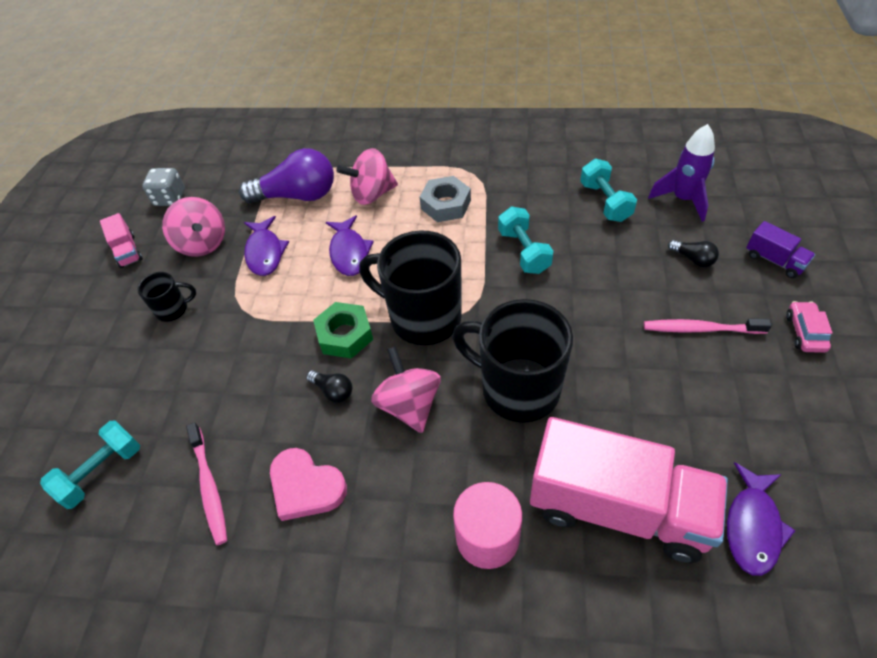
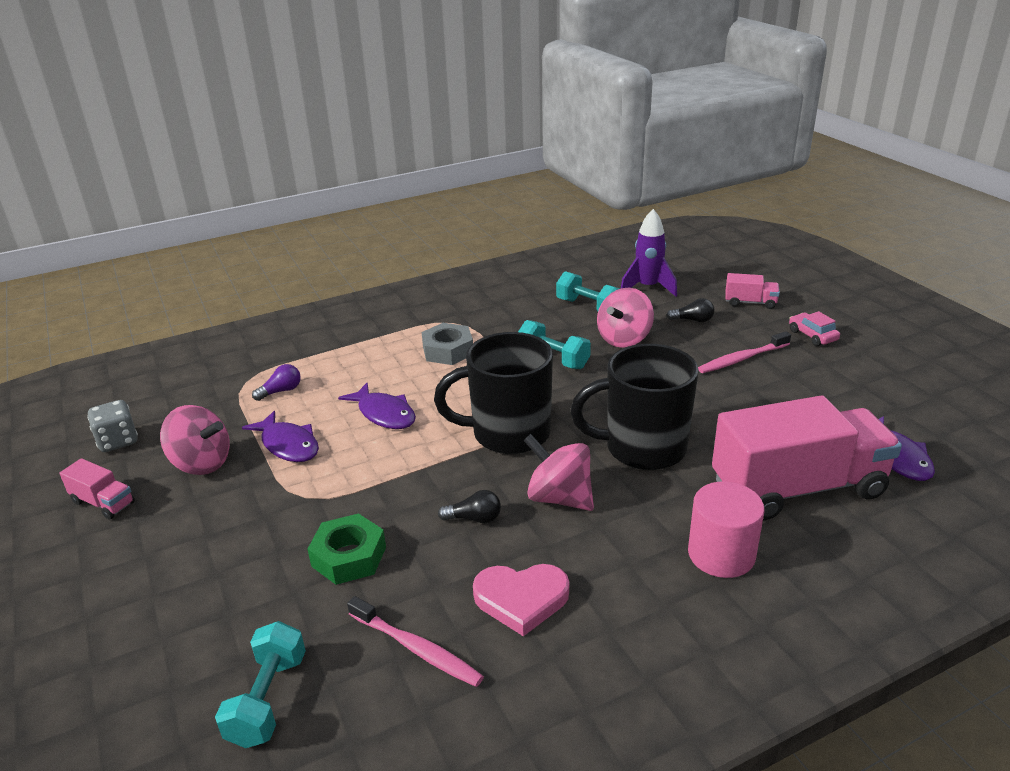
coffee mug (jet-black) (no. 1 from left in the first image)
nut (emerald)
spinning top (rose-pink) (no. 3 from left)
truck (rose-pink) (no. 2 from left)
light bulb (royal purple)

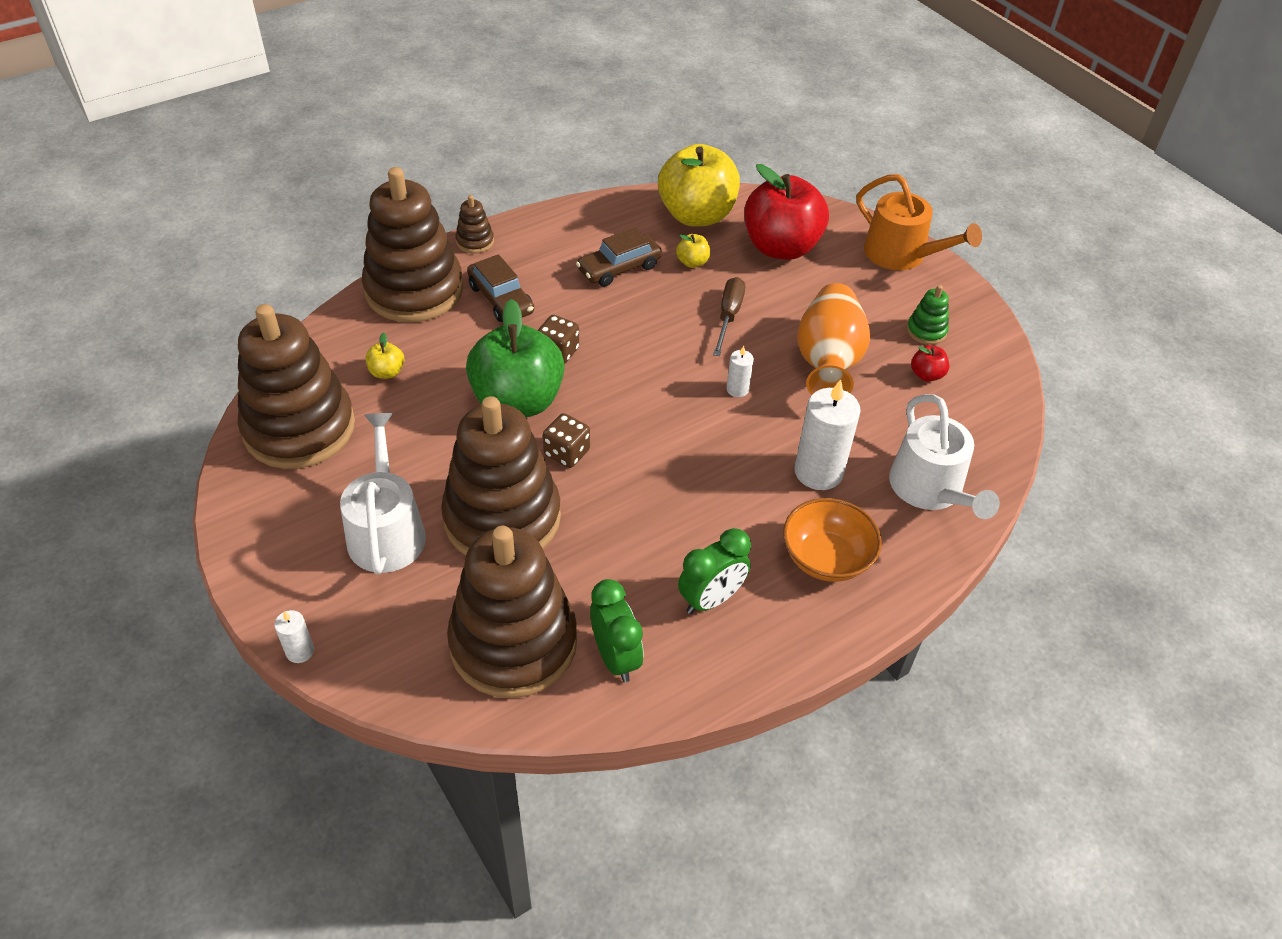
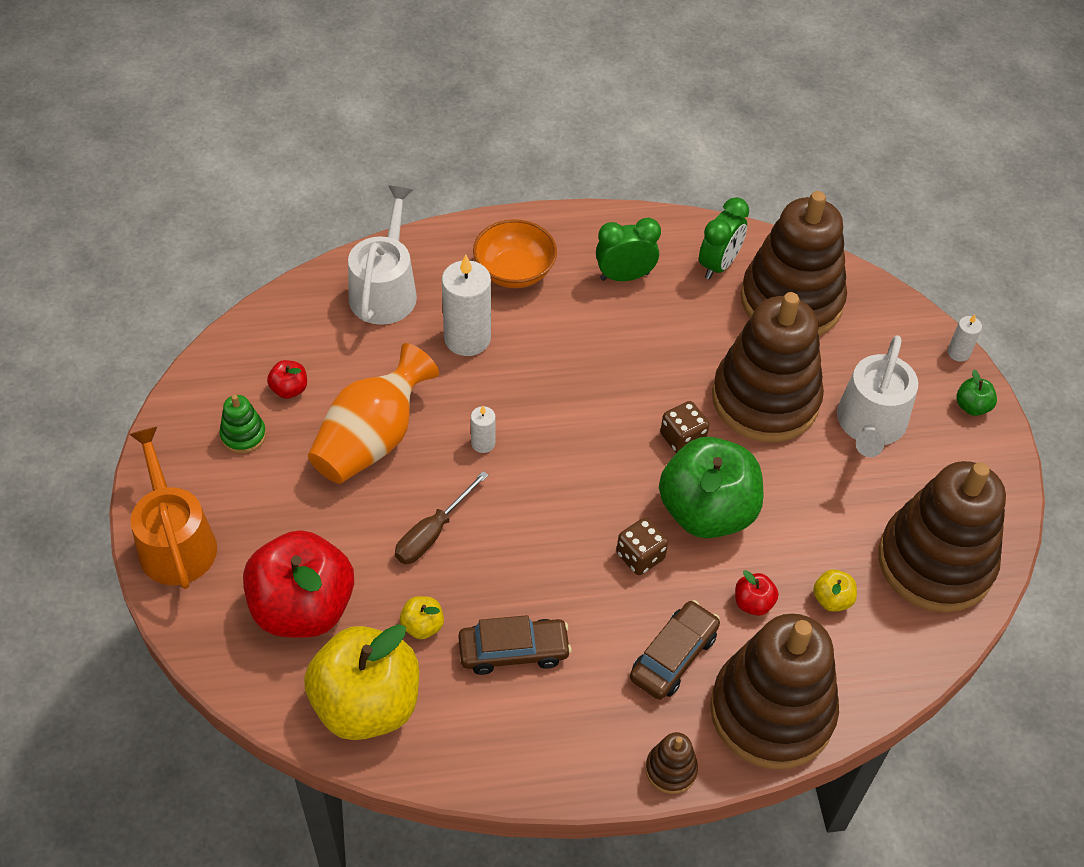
apple (crimson) (no. 3 from left)
apple (emerald) (no. 2 from left)
car (brown) (no. 2 from left)
clock (emerald) (no. 2 from left)

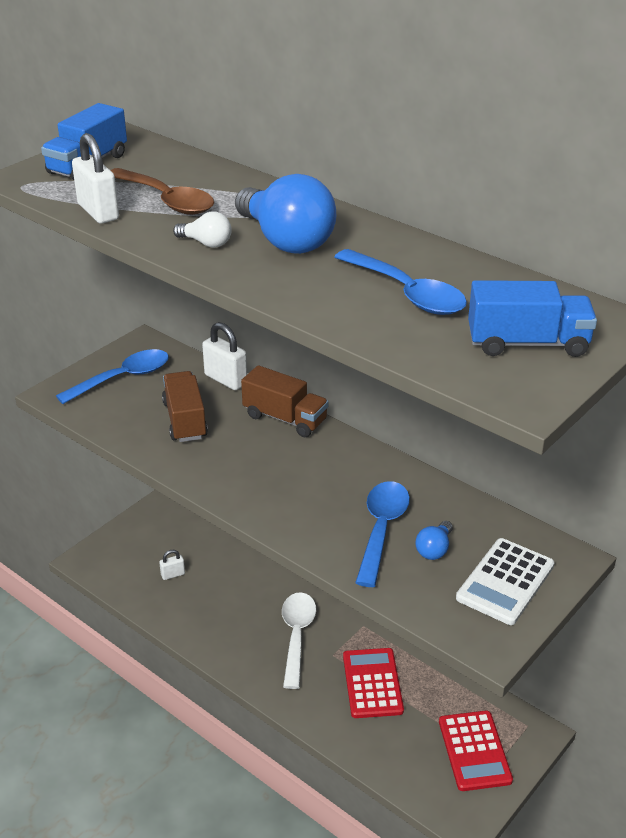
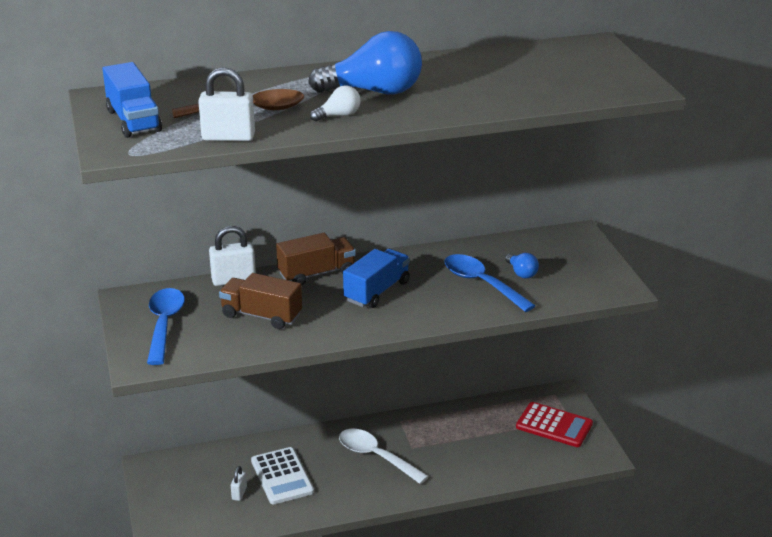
tablespoon (blue) (no. 3 from left in the first image)
calculator (crimson) (no. 1 from left in the first image)
calculator (pure white)
truck (blue) (no. 2 from left)

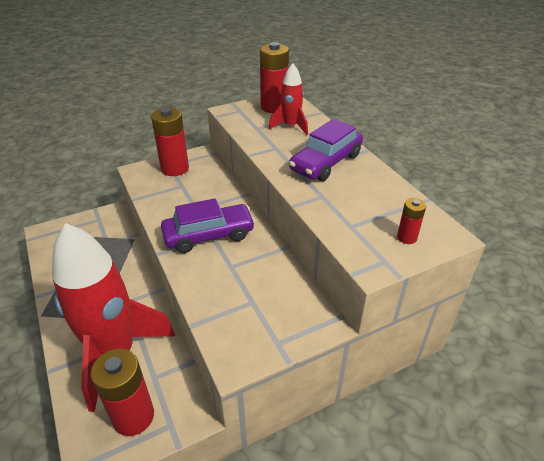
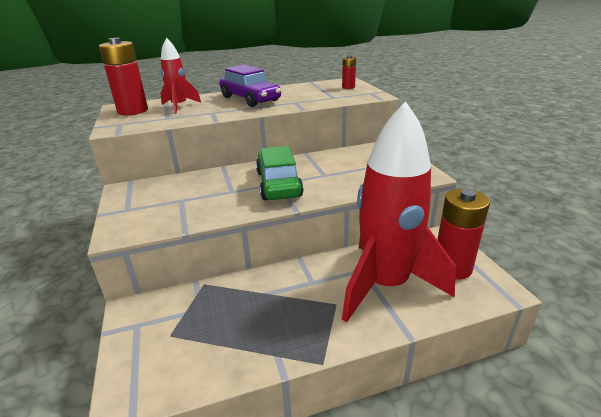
power cell (crimson) (no. 2 from left in the first image)
car (emerald)

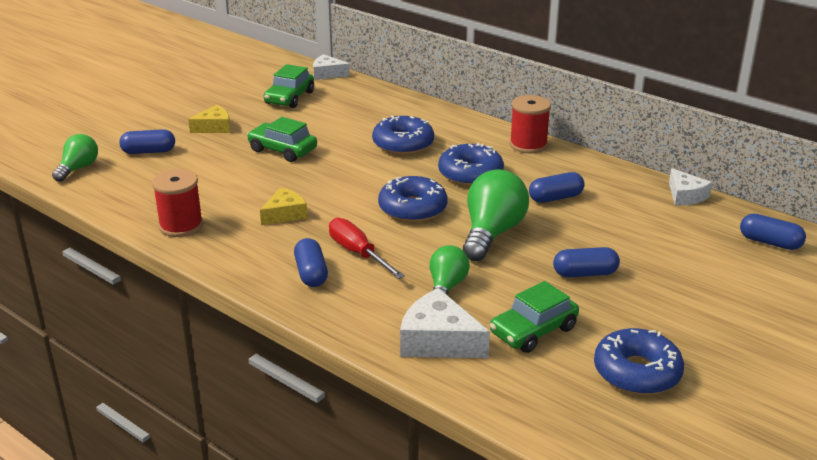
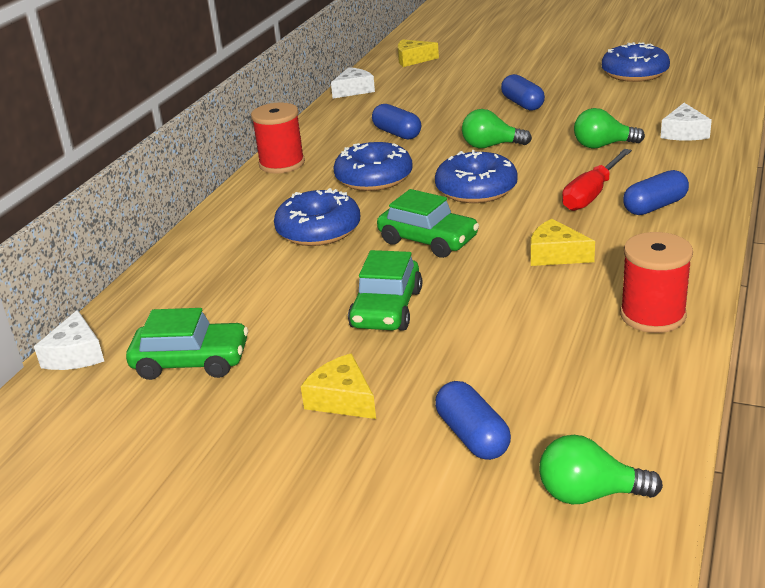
car (emerald) (no. 3 from left)
cheese (bright yellow) (no. 2 from left)
cheese (pure white) (no. 3 from left)
light bulb (emerald) (no. 1 from left)

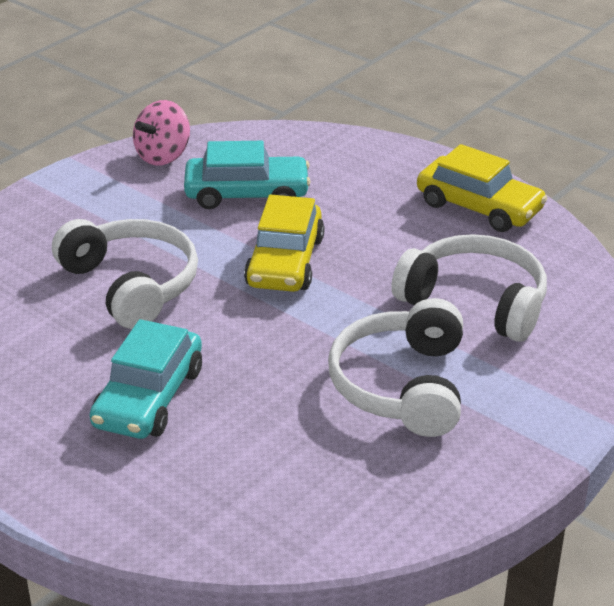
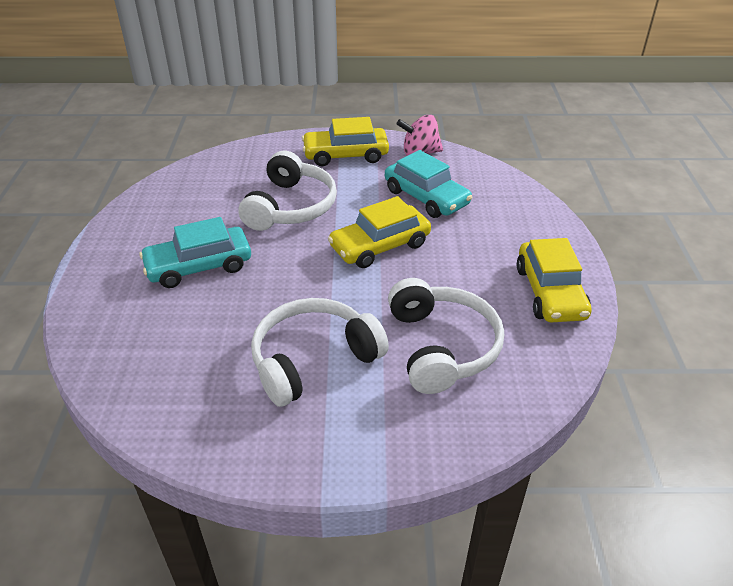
car (bright yellow) (no. 1 from left)

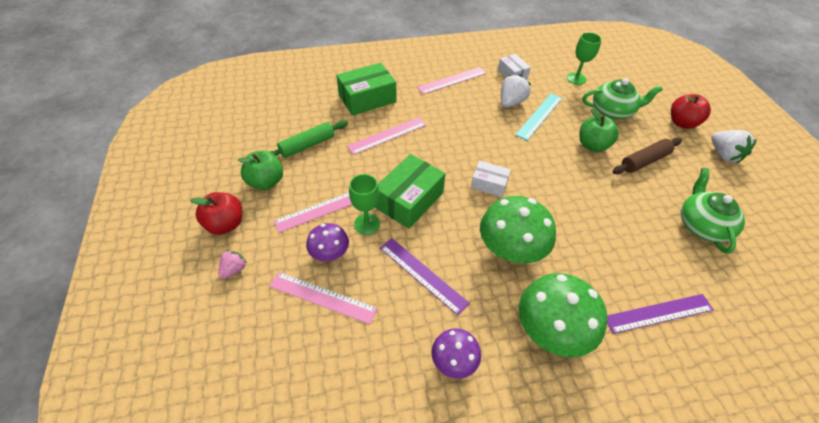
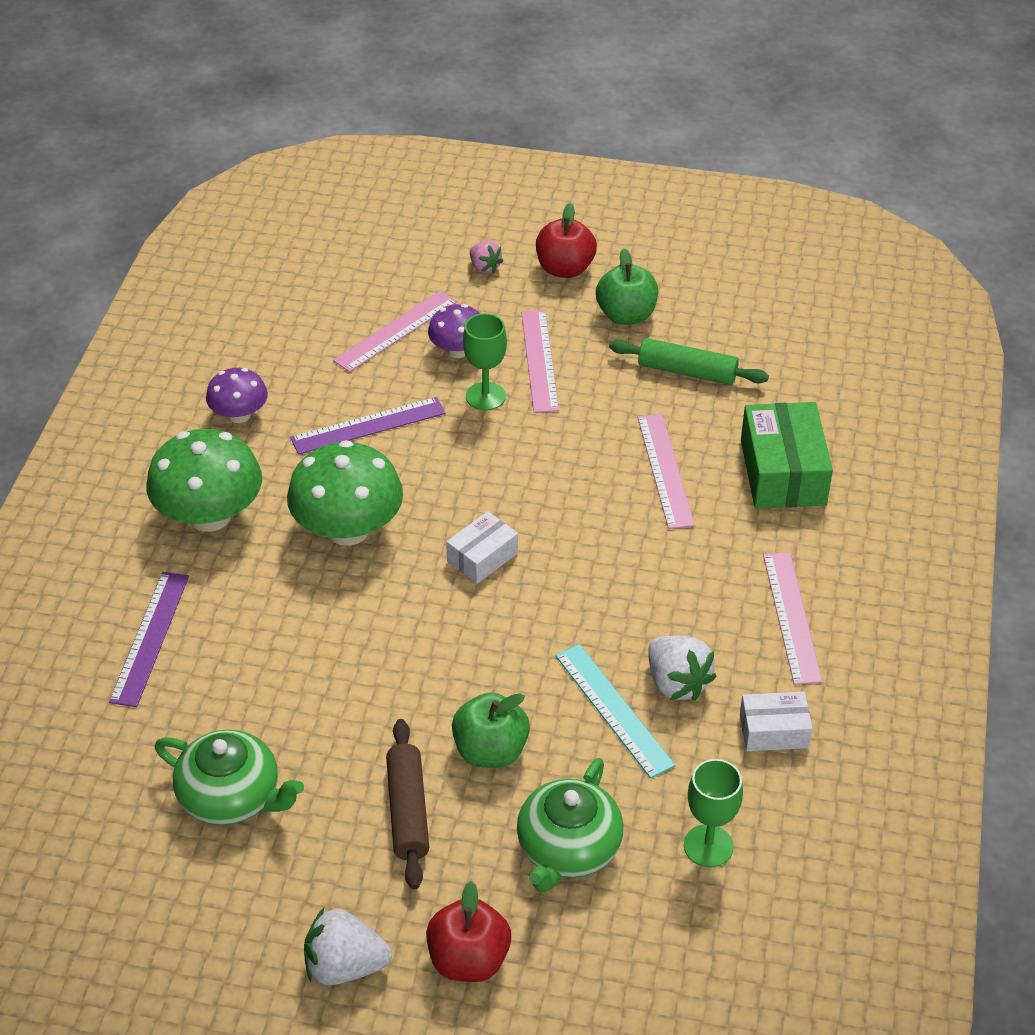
box (emerald) (no. 2 from left in the first image)
rolling pin (emerald)

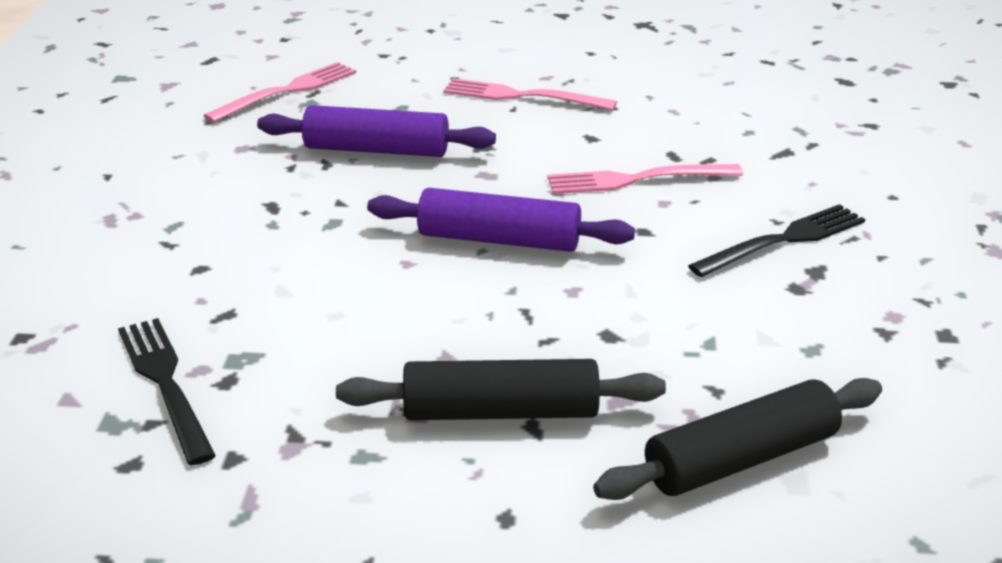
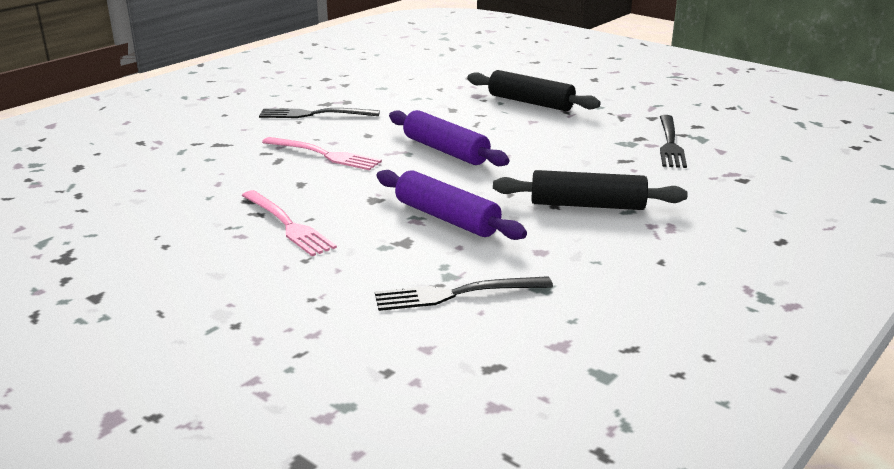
rolling pin (jet-black) (no. 2 from left)
dinner fork (jet-black) (no. 2 from left)

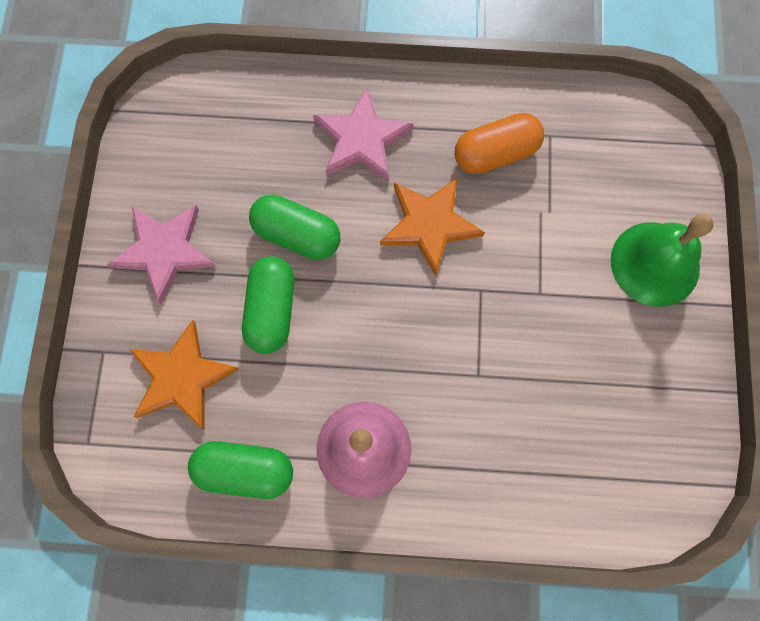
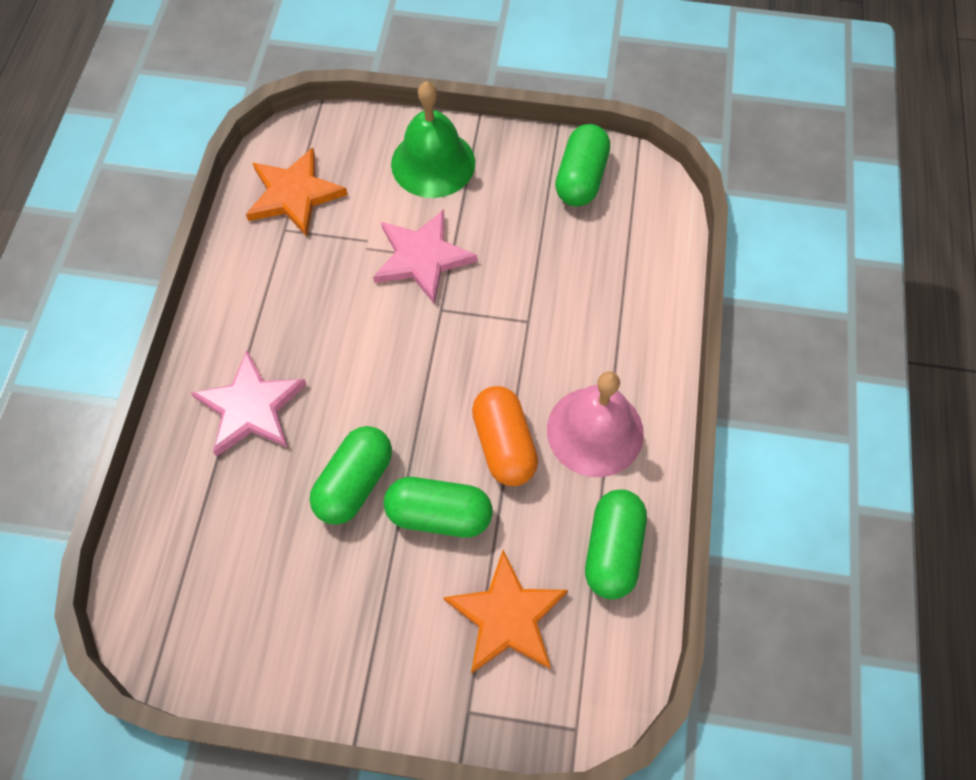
pill (emerald) (no. 3 from left)
star shape (rose-pink) (no. 2 from left)
star shape (orange-coloured) (no. 1 from left)
pill (orange-coloured)

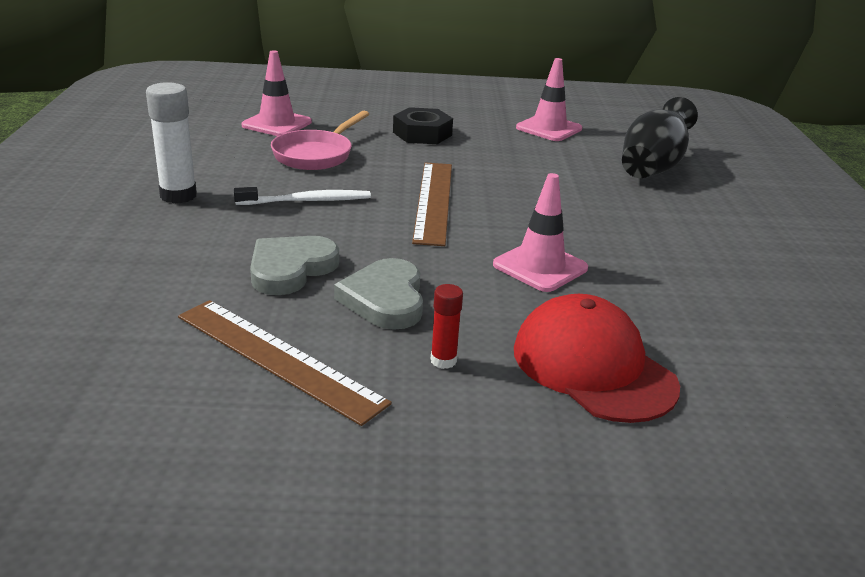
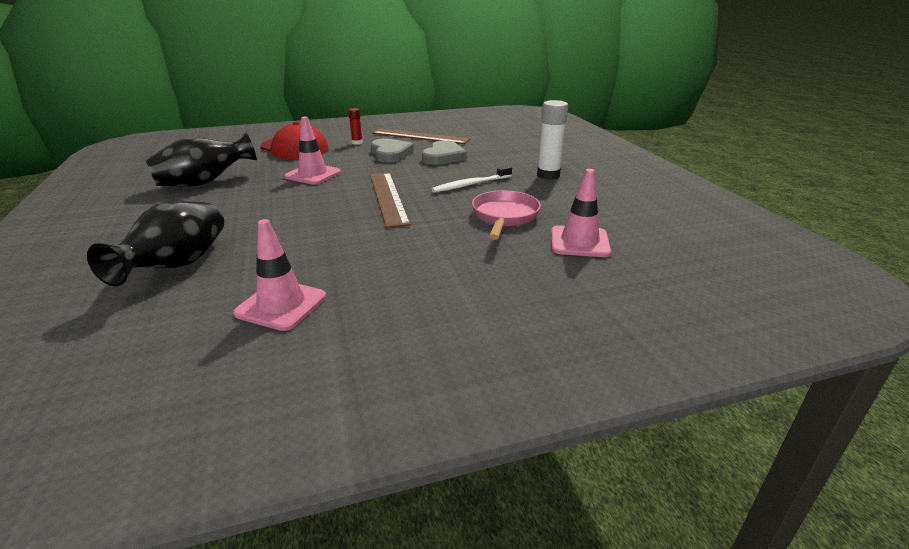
nut (jet-black)
tall vase (jet-black) (no. 2 from left)

